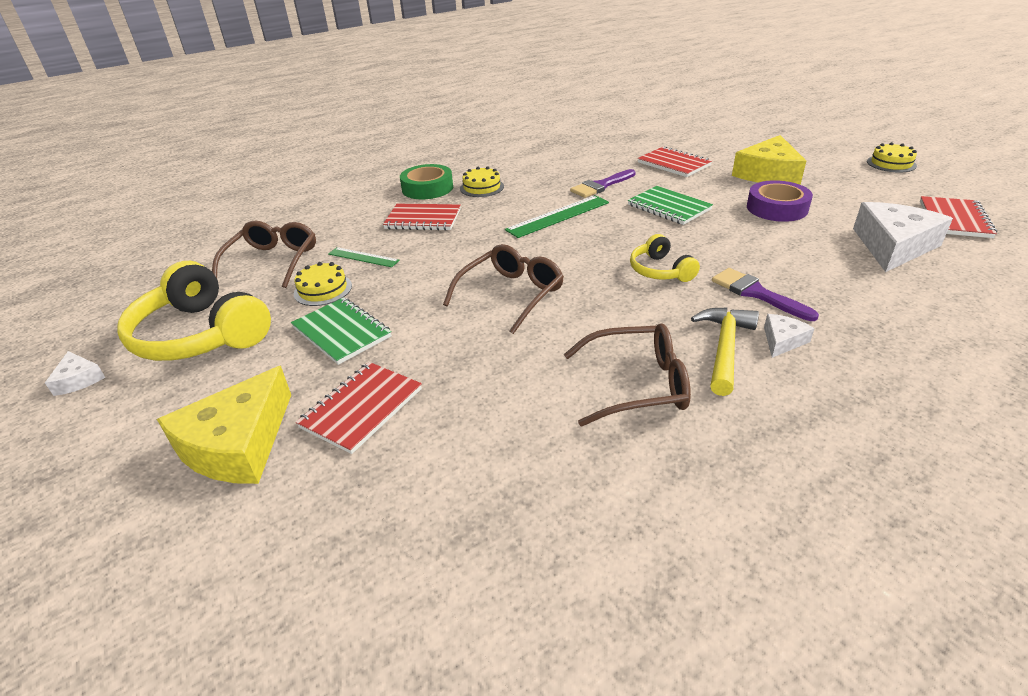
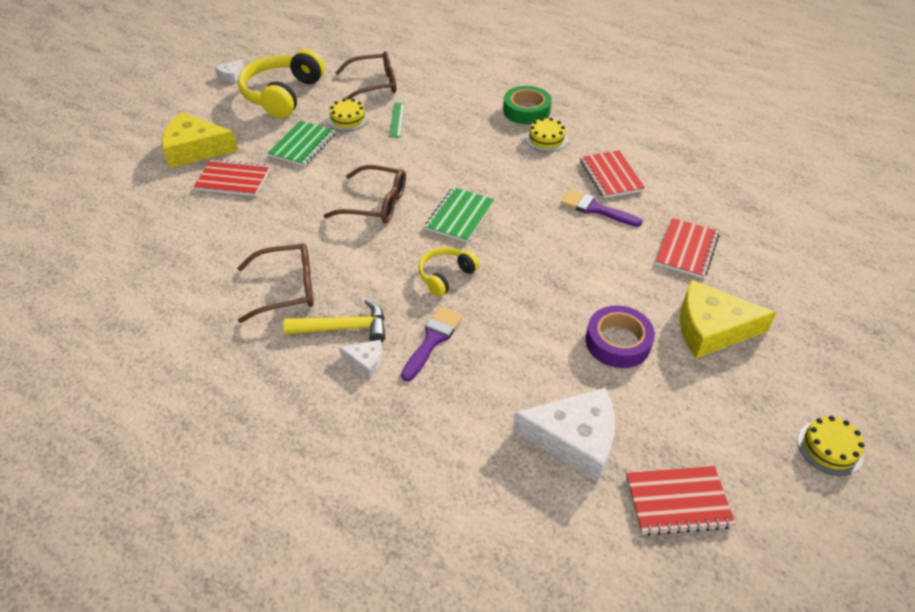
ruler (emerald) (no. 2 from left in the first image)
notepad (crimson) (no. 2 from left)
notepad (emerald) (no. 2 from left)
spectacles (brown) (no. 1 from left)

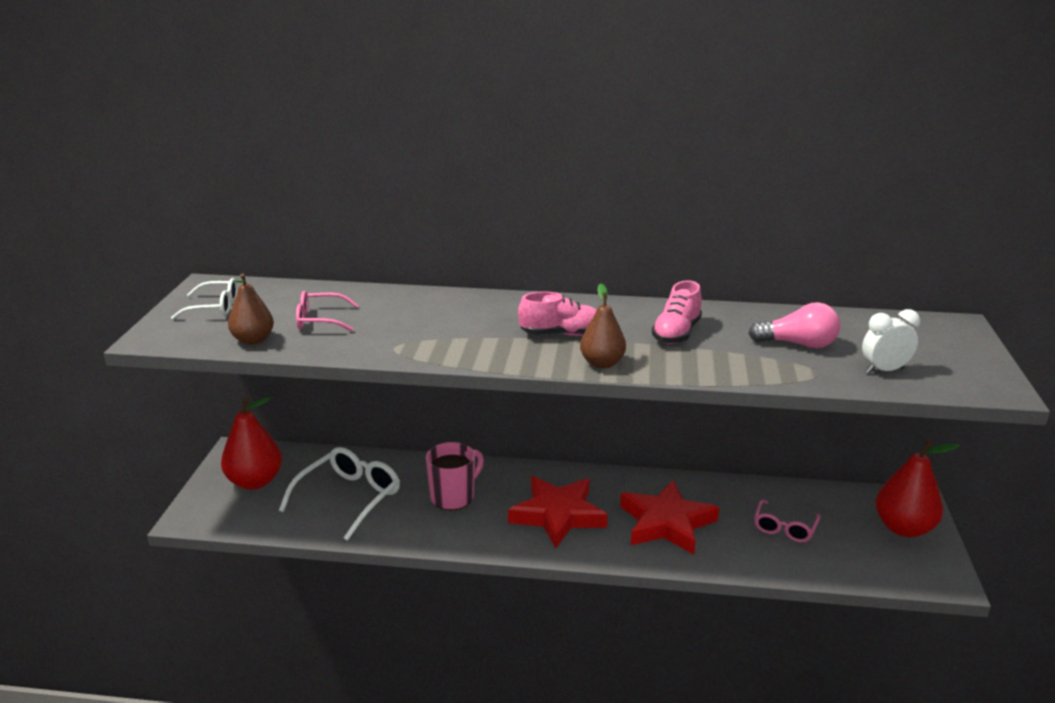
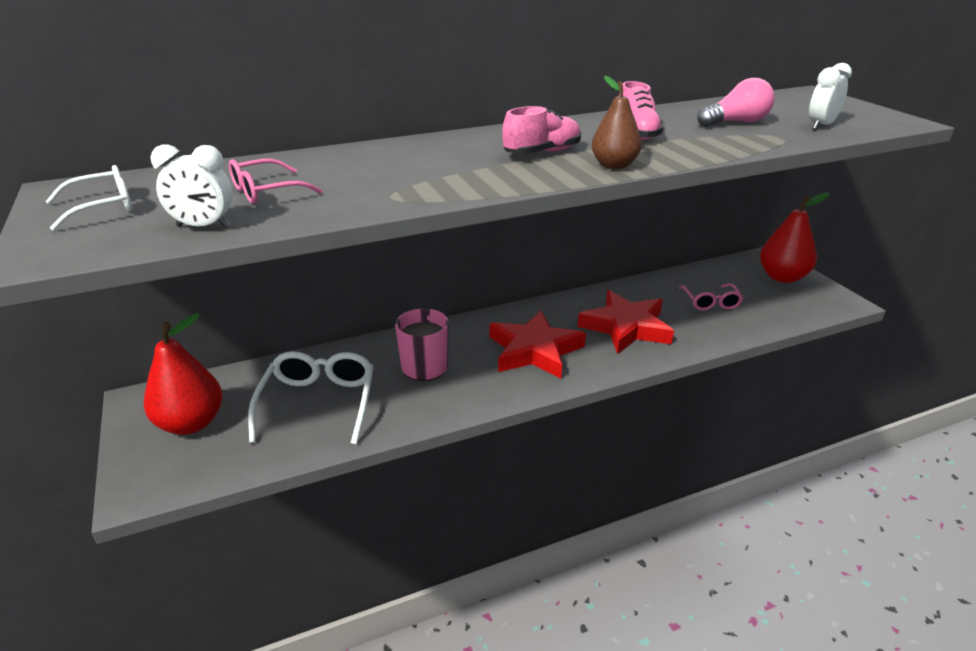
clock (pure white) (no. 1 from left)

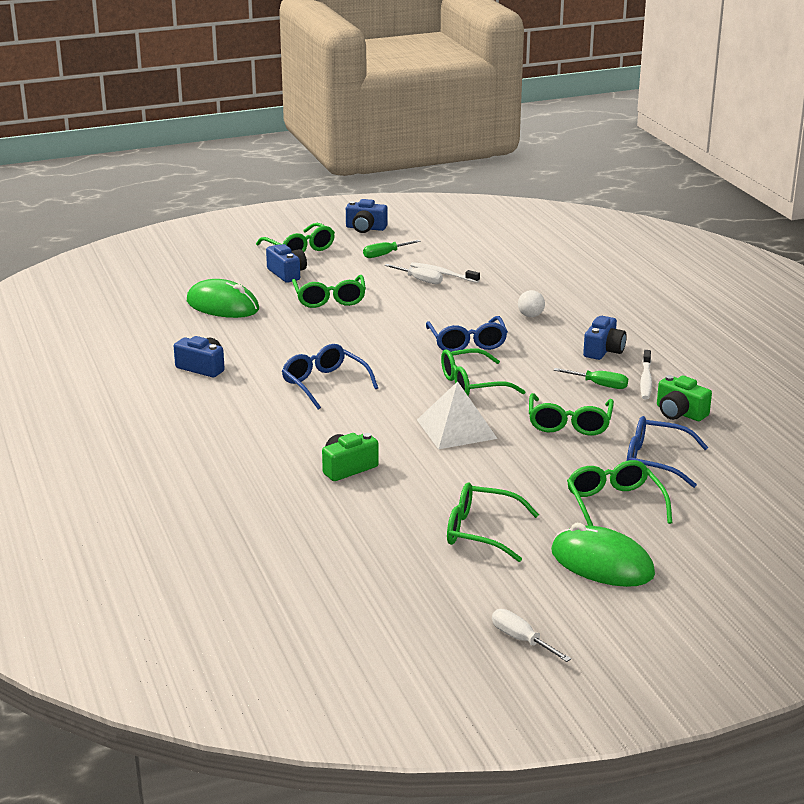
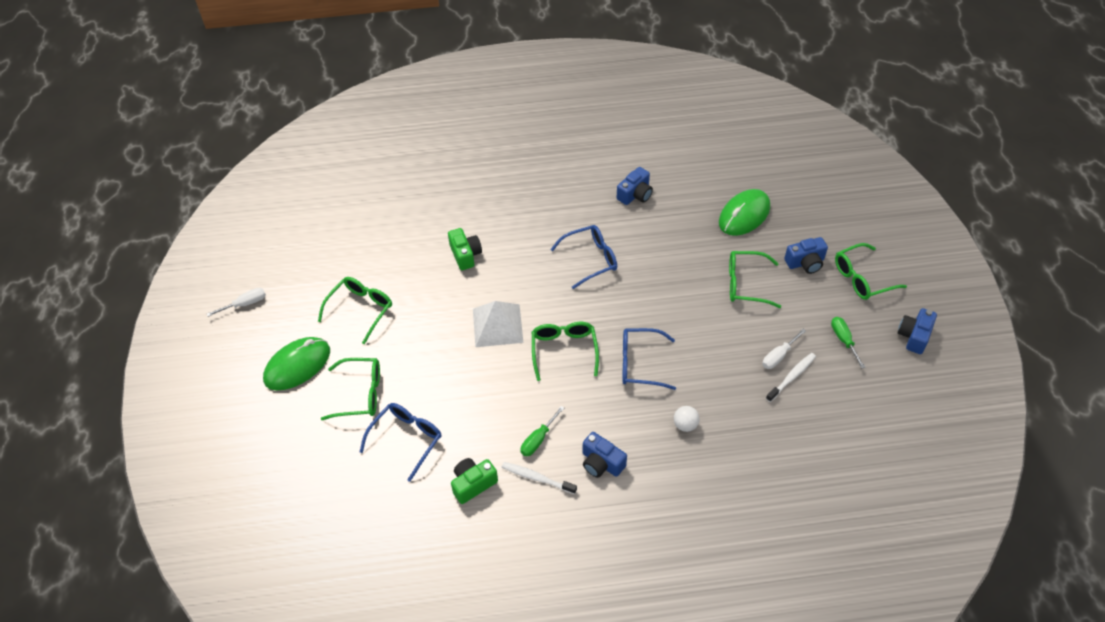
spectacles (emerald) (no. 5 from left in the first image)

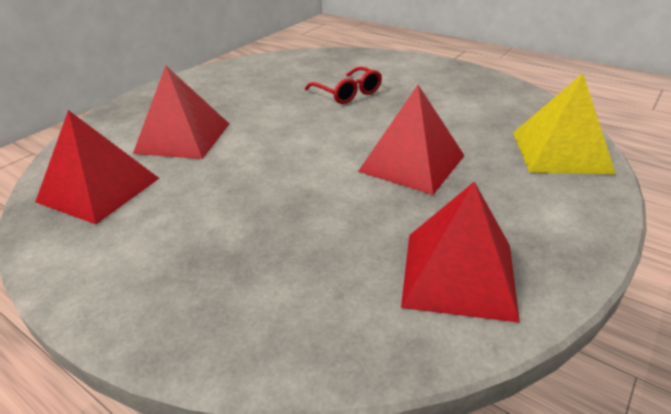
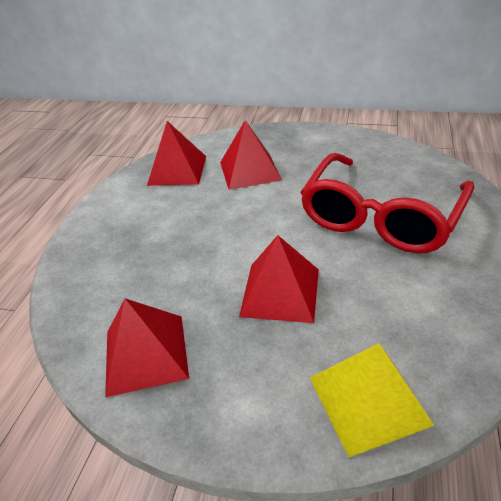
spectacles (crimson)

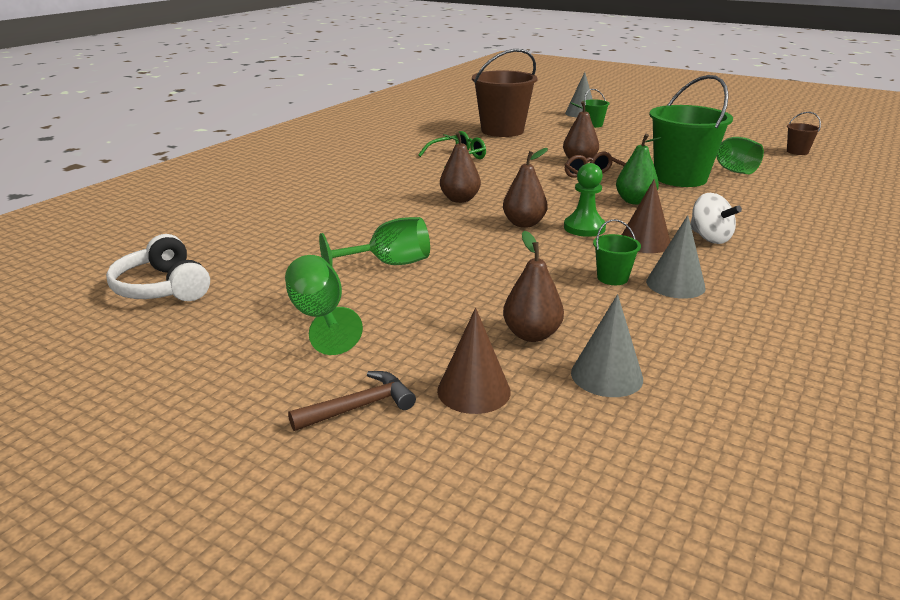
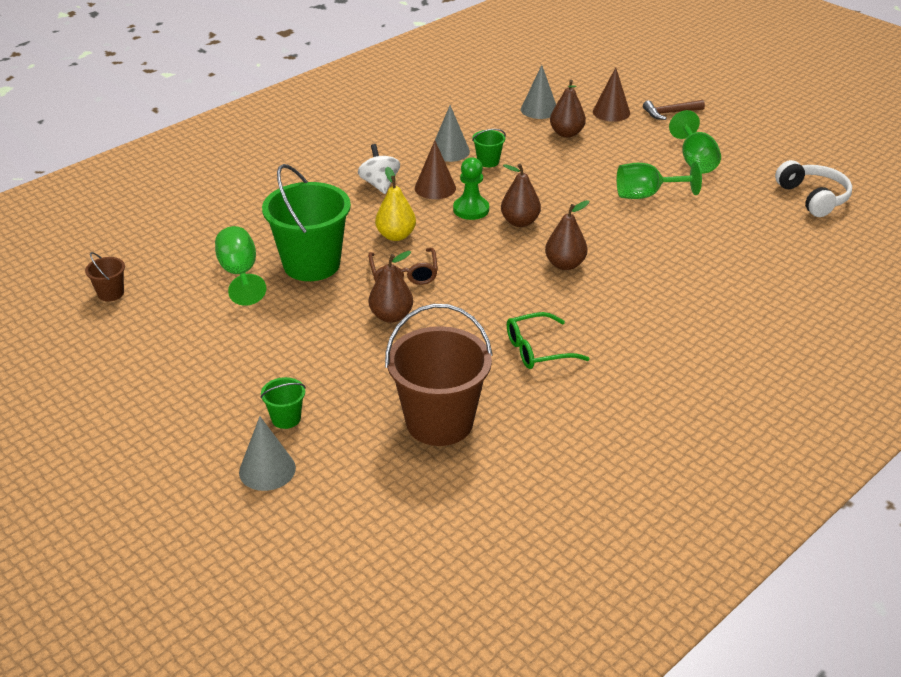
pear fruit (bright yellow)

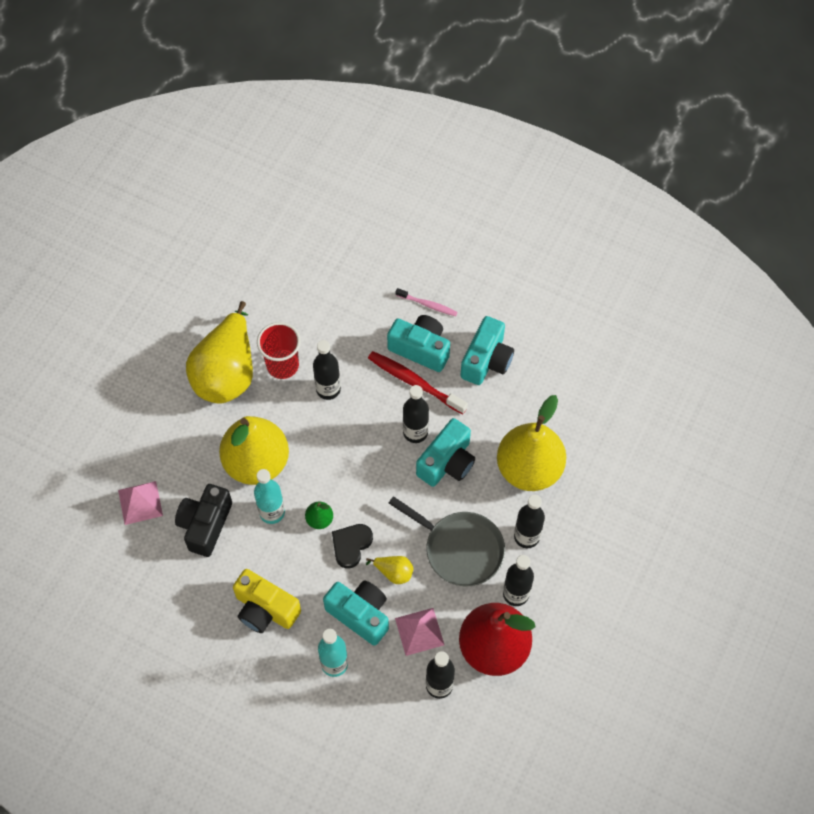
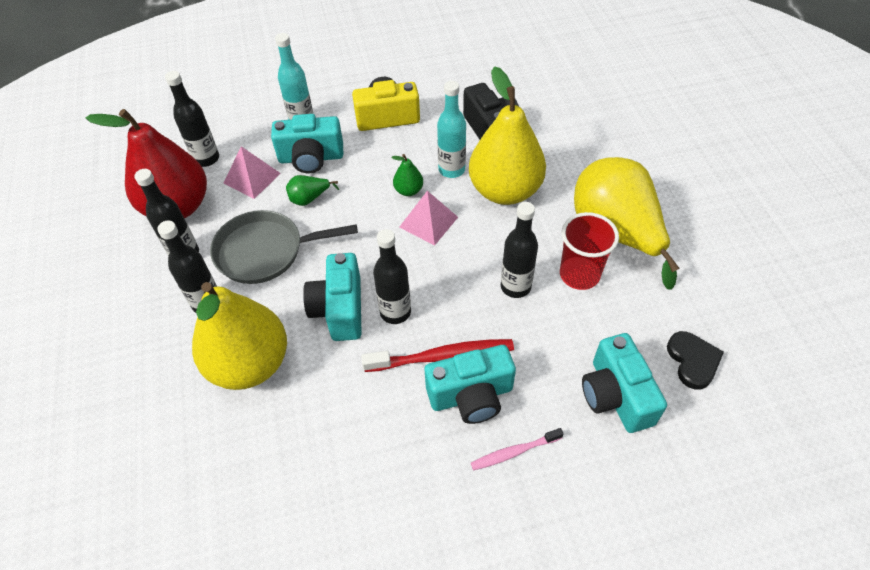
pyramid (rose-pink) (no. 2 from left)
heart (jet-black)
photo camera (teal) (no. 4 from left)
pear fruit (emerald) (no. 1 from left)

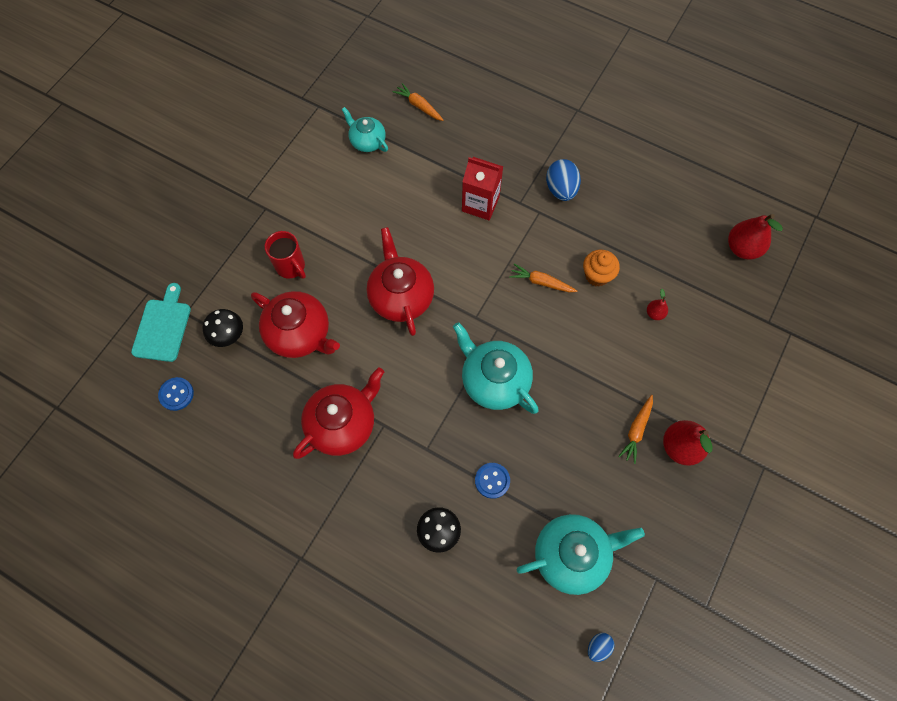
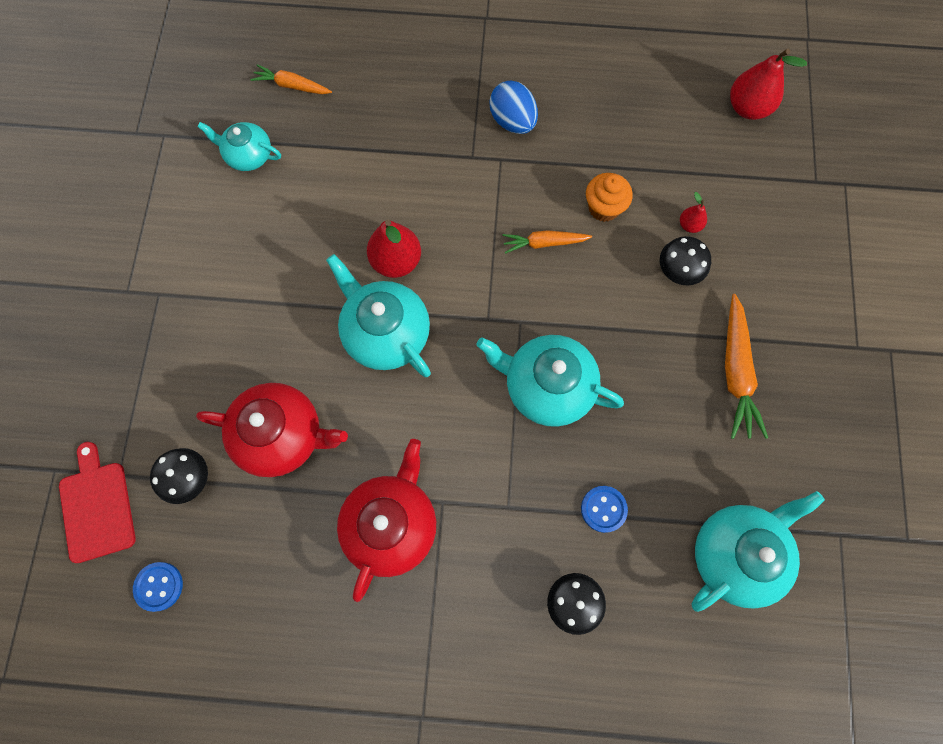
coffee mug (crimson)
milk carton (crimson)
egg shape (blue) (no. 2 from left in the first image)
fungus (jet-black) (no. 3 from left)
pear fruit (crimson) (no. 1 from left)
bread board (crimson)
teapot (teal) (no. 2 from left)
carrot (orange-coloured) (no. 3 from left)

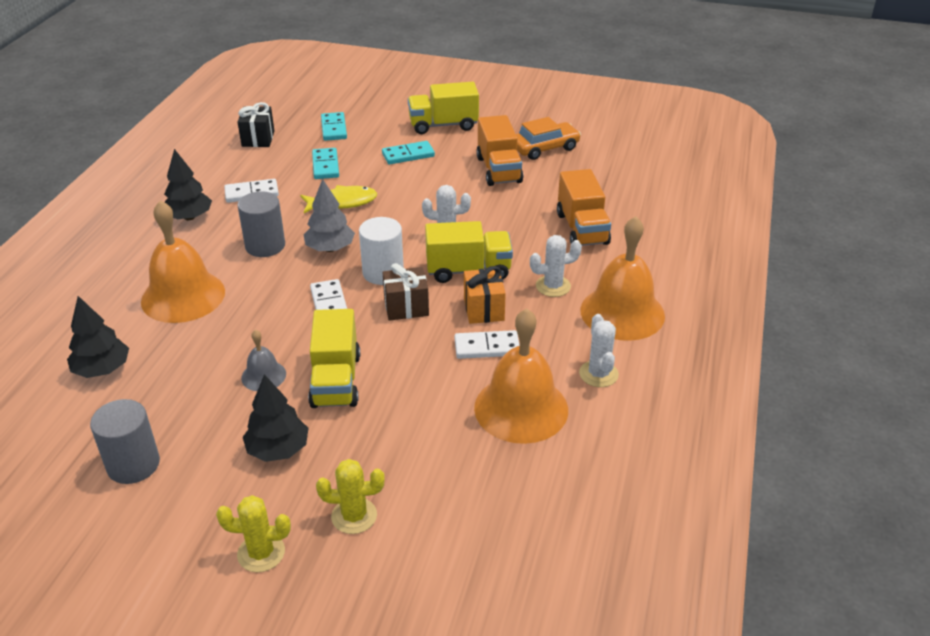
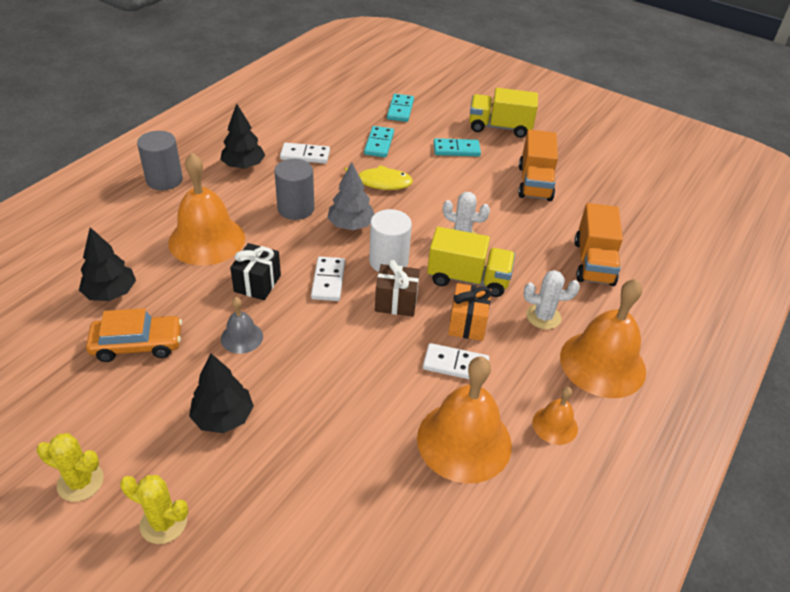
truck (bright yellow) (no. 1 from left in the first image)
cylinder (gray) (no. 1 from left)
wrapped gift (jet-black)
prickly plant (bright yellow) (no. 1 from left)
car (orange-coloured)
bell (orange-coloured) (no. 3 from left)

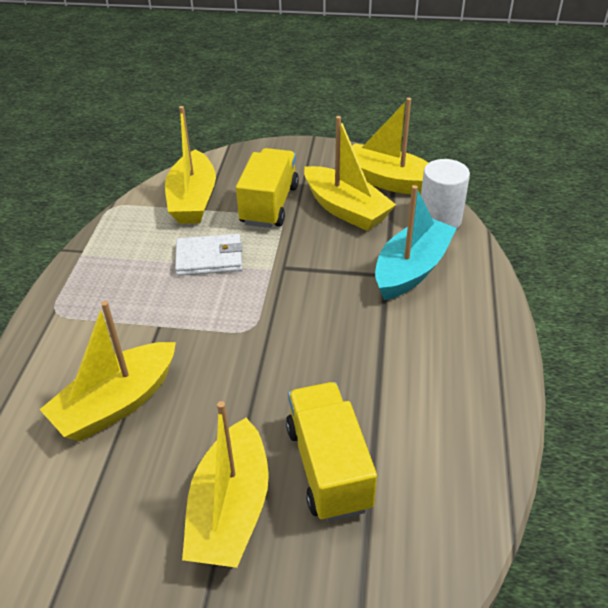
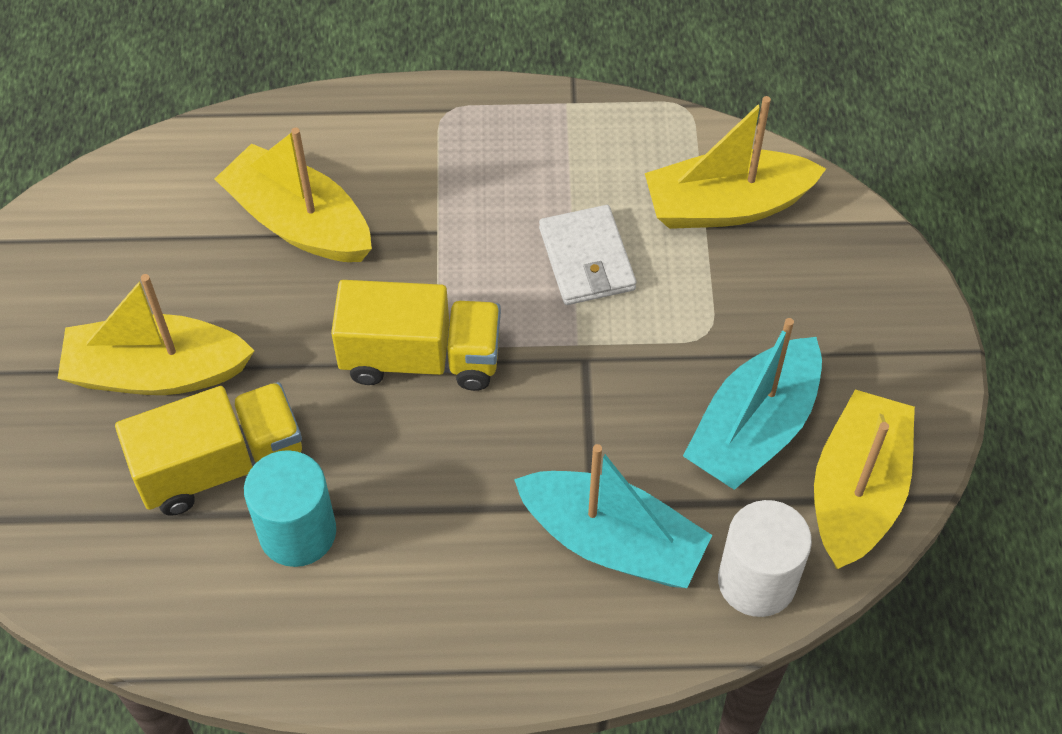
cylinder (teal)
truck (bright yellow) (no. 2 from left)
boat (teal) (no. 2 from left)

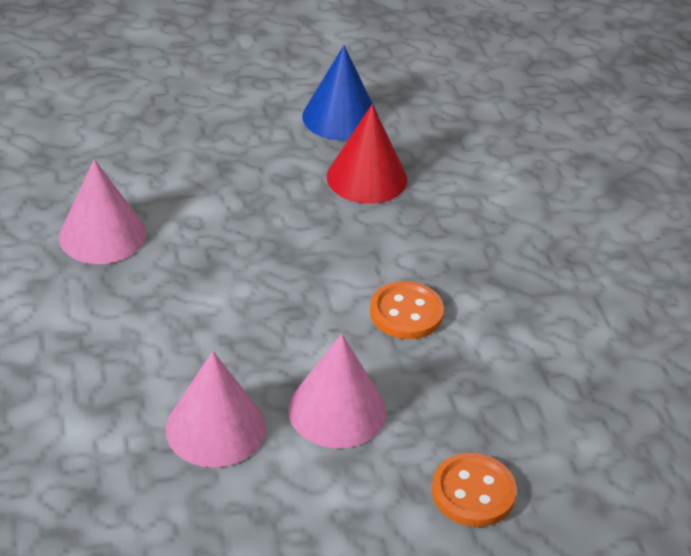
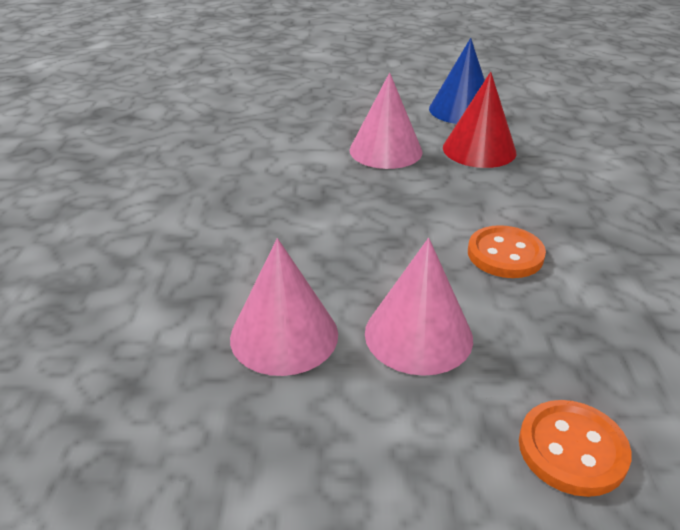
cone (rose-pink) (no. 2 from left)

